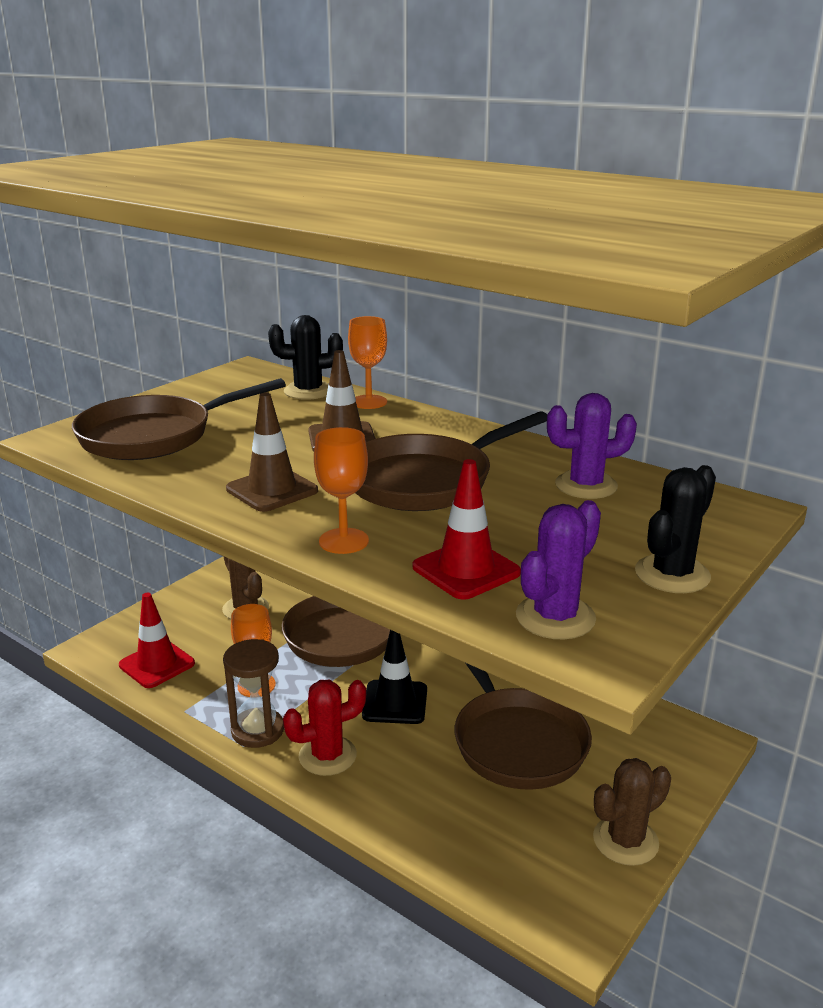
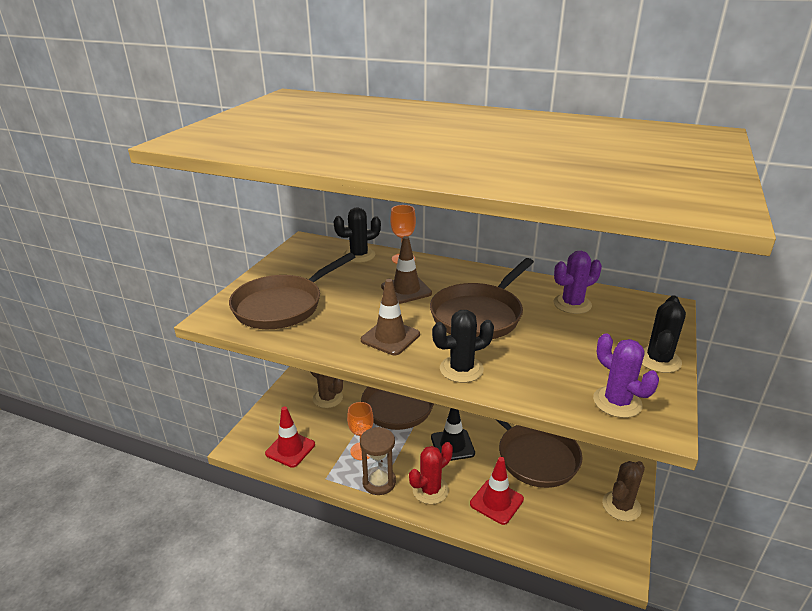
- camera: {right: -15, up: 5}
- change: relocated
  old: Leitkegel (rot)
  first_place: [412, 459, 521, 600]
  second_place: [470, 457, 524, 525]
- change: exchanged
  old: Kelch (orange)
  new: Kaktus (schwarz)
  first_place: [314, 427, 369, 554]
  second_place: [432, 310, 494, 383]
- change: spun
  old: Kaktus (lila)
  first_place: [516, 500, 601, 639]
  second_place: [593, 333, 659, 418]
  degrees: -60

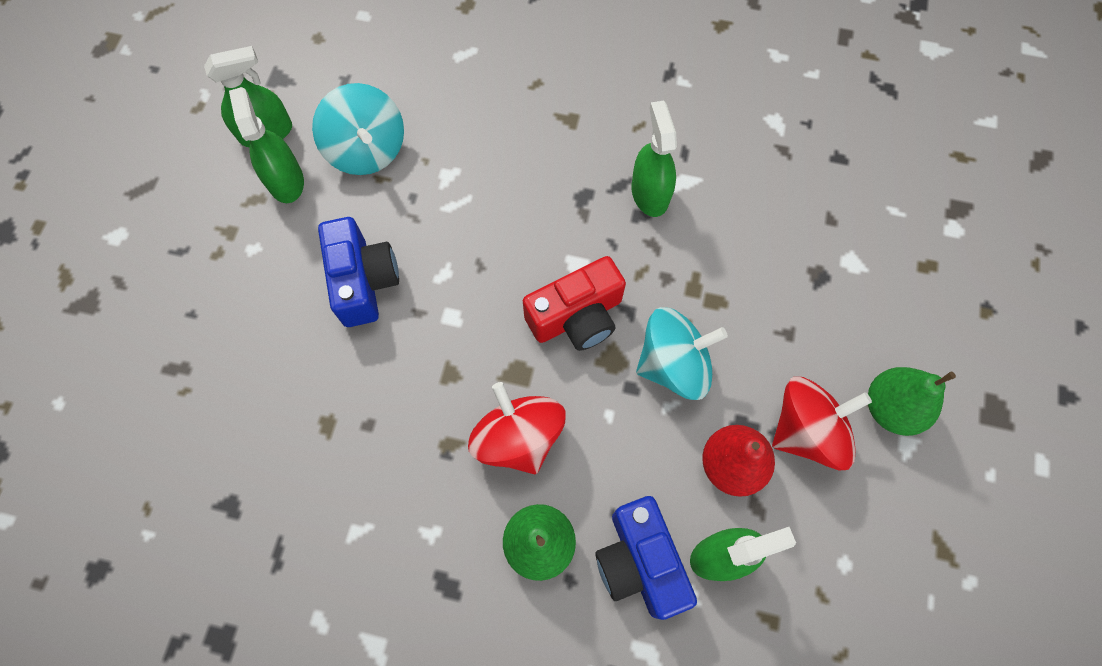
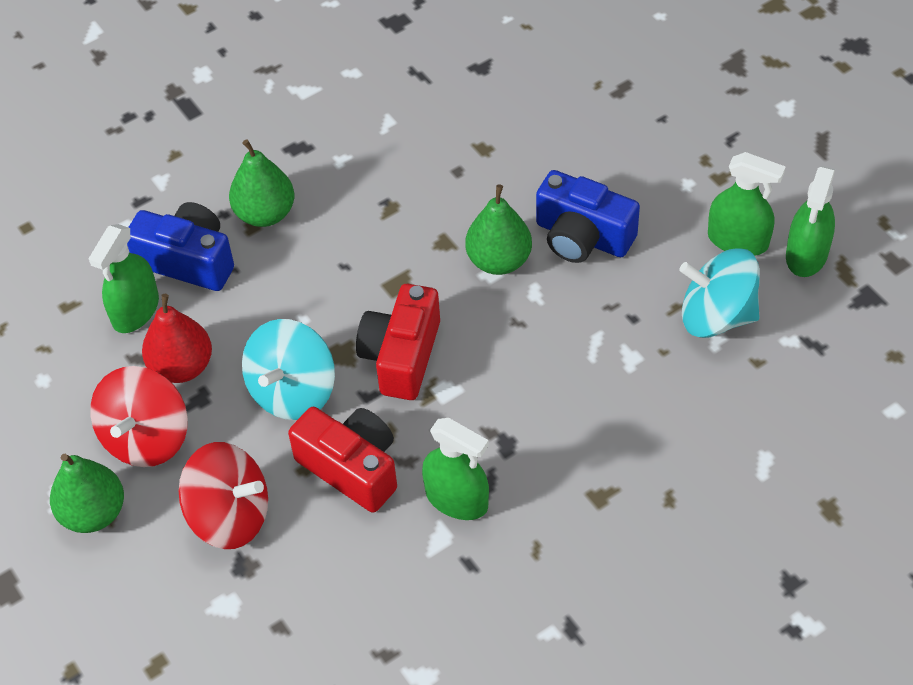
- camera: {right: 135, up: -15}
- change: appeared
  new: Kamera (rot)
  second_place: [288, 407, 397, 513]
- change: appeared
  new: Birne (grün)
  second_place: [465, 184, 532, 275]
- change: relocated
  old: Kreisel (rot)
  first_place: [468, 382, 566, 474]
  second_place: [179, 442, 268, 549]

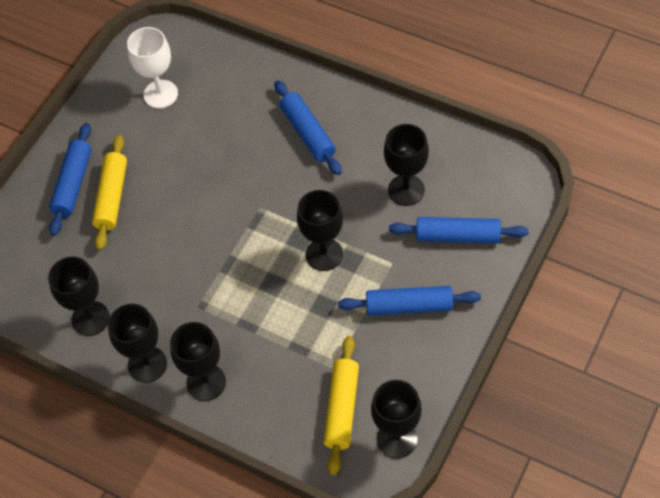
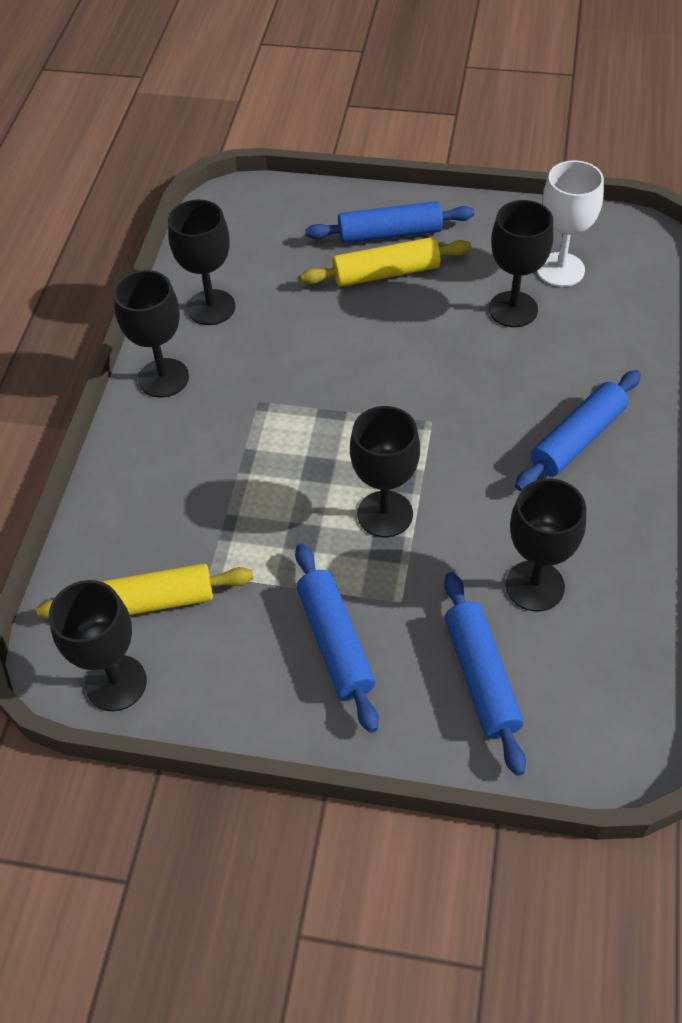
- camera: {right: 70, up: -5}
- change: relocated
  old: Kelch (schwarz)
  first_place: [170, 322, 226, 401]
  second_place: [489, 200, 554, 327]

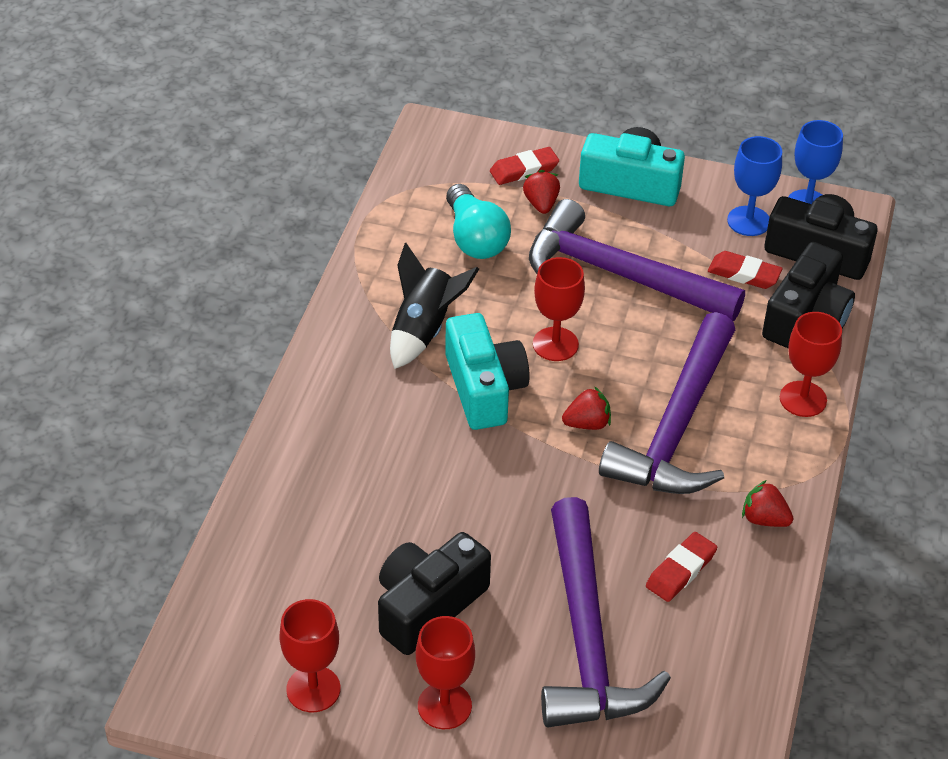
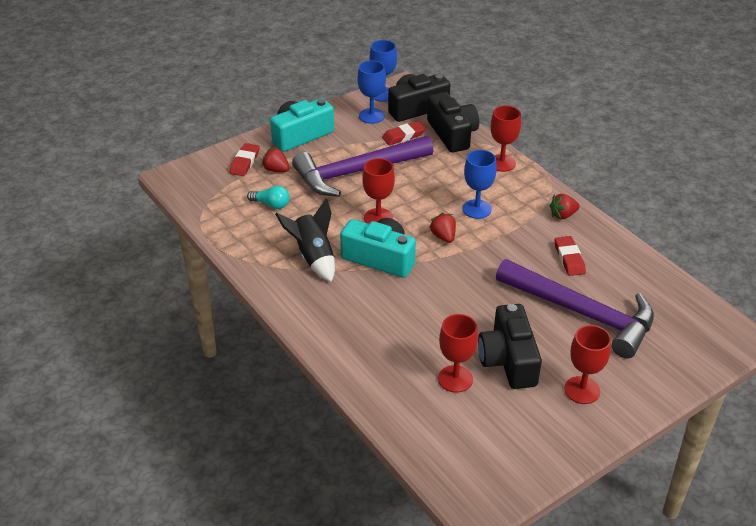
- camera: {right: -50, up: -5}
- change: relocated
  old: Kelch (rot)
  first_place: [279, 599, 341, 712]
  second_place: [438, 314, 478, 393]
- change: exchanged
  old: Hammer (lila)
  new: Kelch (blau)
  first_place: [599, 312, 735, 494]
  second_place: [462, 150, 497, 219]
- change: spun
  old: Erdbeere (rot)
  first_place: [562, 386, 611, 430]
  second_place: [429, 213, 456, 243]
  degrees: -45
- change: size
  old: Glühbirne (türkis)
  first_place: [446, 184, 511, 259]
  second_place: [247, 186, 289, 209]
  factor: 0.61

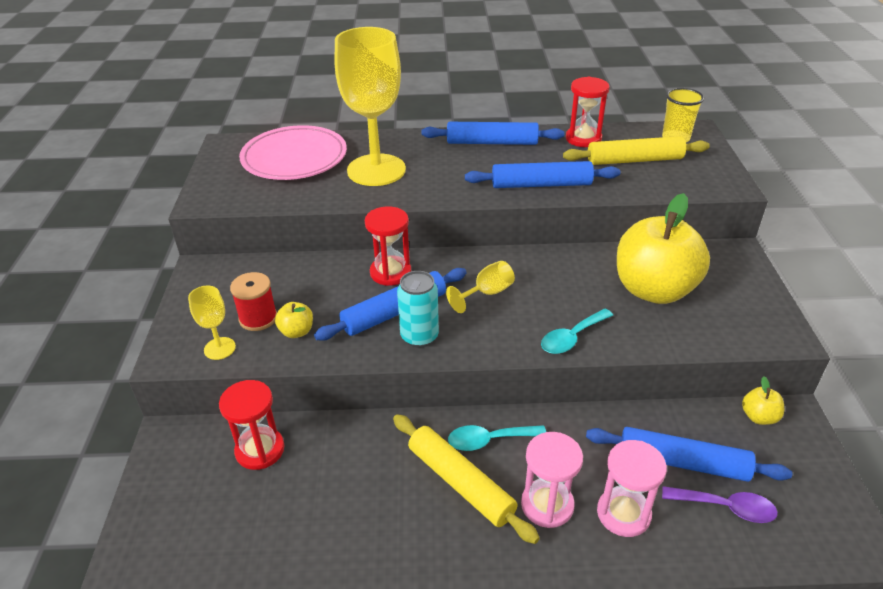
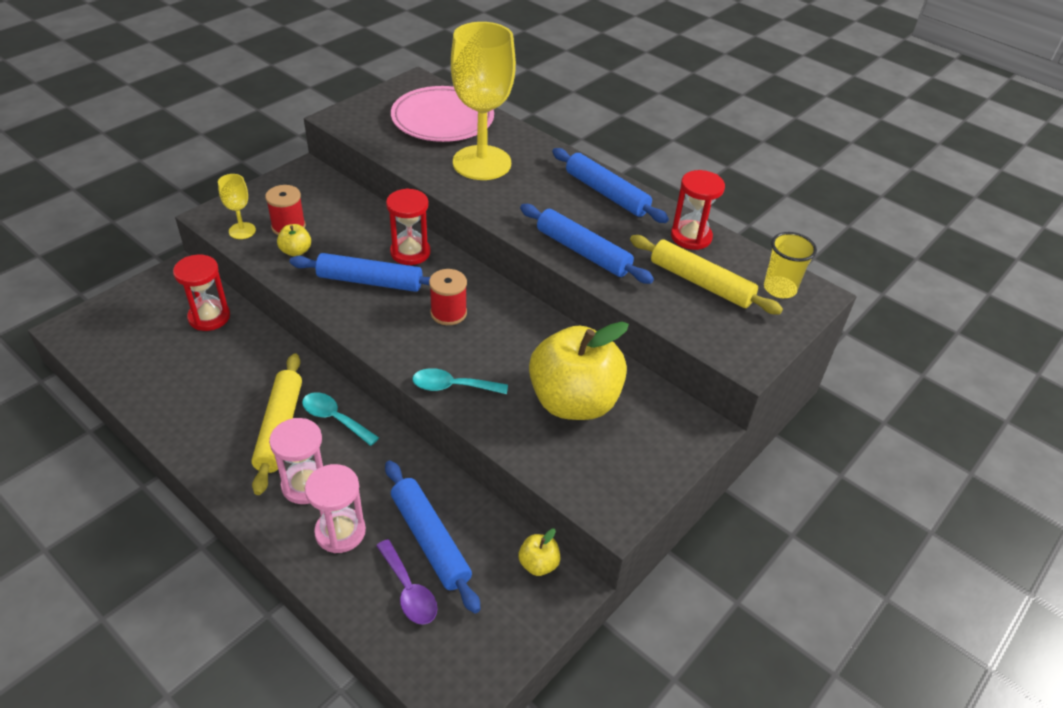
- camera: {right: 40, up: 5}
- change: missing
  old: Dose (türkis)
  first_place: [397, 271, 439, 348]
- change: exchanged
  old: Kelch (gelb)
  new: Garnrolle (rot)
  first_place: [446, 261, 515, 313]
  second_place: [429, 269, 467, 325]

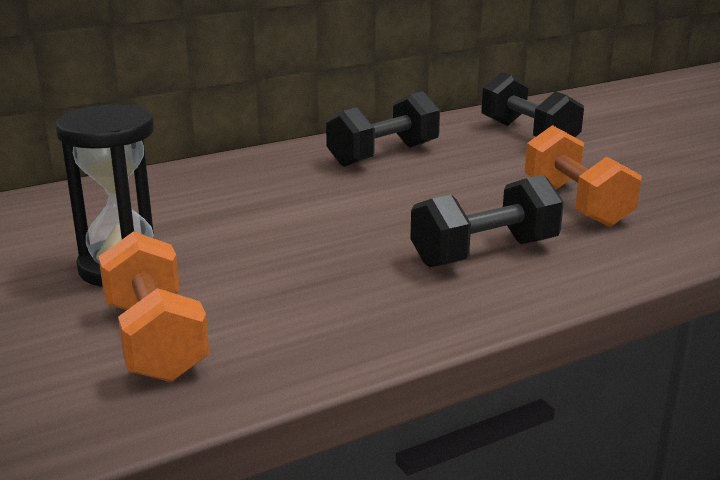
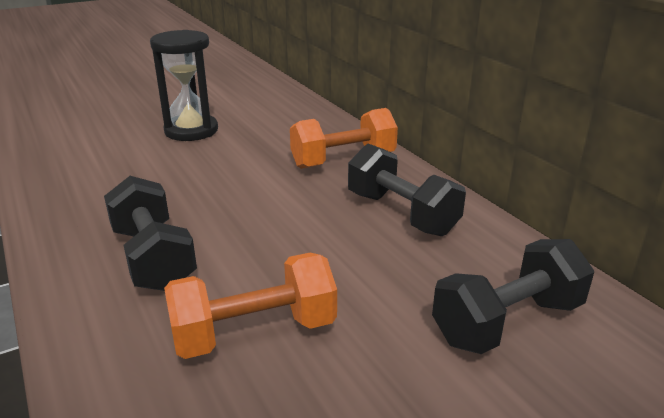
- camera: {right: 90, up: 5}
- change: relocated
  old: Hantel (orange)
  first_place: [98, 232, 209, 382]
  second_place: [290, 108, 398, 169]

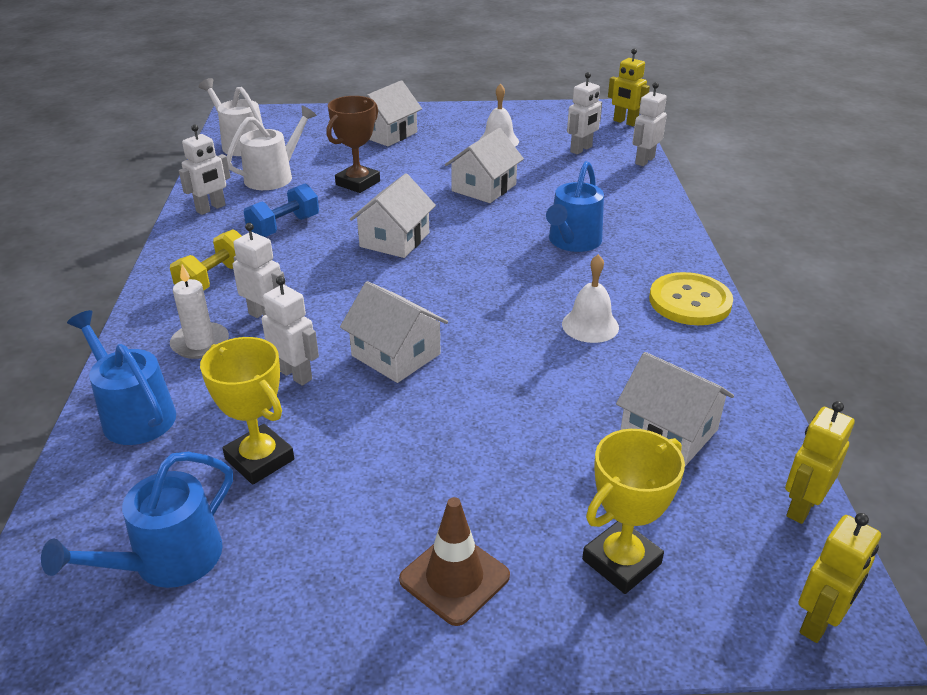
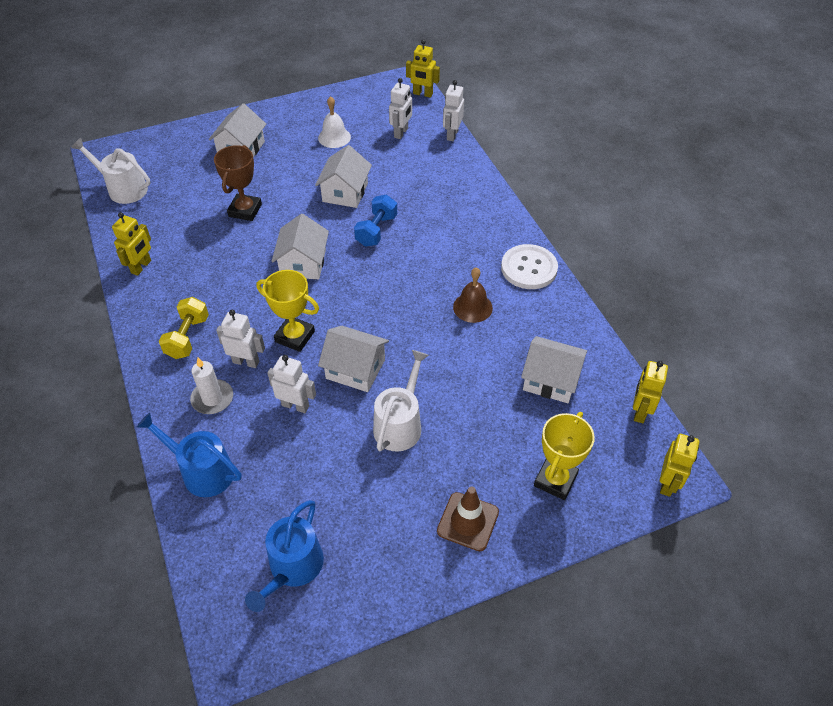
- camera: {right: -20, up: 15}
- change: missing
  old: Gießkanne (blau)
  first_place: [546, 161, 604, 252]
- change: relocated
  old: Pokal (gelb)
  first_place: [200, 337, 294, 485]
  second_place: [257, 270, 319, 352]
- change: relocated
  old: Gießkanne (weiß)
  first_place: [227, 105, 317, 190]
  second_place: [373, 350, 429, 452]
- change: relocated
  old: Hantel (blau)
  first_place: [243, 183, 319, 237]
  second_place: [354, 195, 397, 247]
- change: colour
  old: Roboter (weiß)
  new: Roboter (gelb)
  first_place: [179, 125, 231, 215]
  second_place: [112, 212, 151, 276]
- change: colour
  old: Glocke (weiß)
  new: Glocke (braun)
  first_place: [562, 254, 619, 343]
  second_place: [453, 267, 493, 323]
- change: colour
  old: Knopf (gelb)
  new: Knopf (weiß)
  first_place: [649, 272, 733, 325]
  second_place: [501, 244, 558, 289]

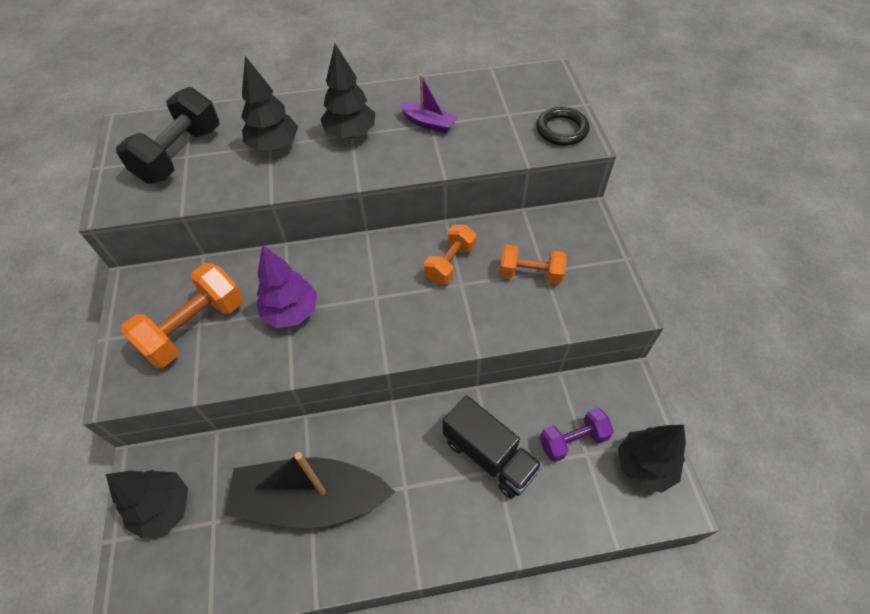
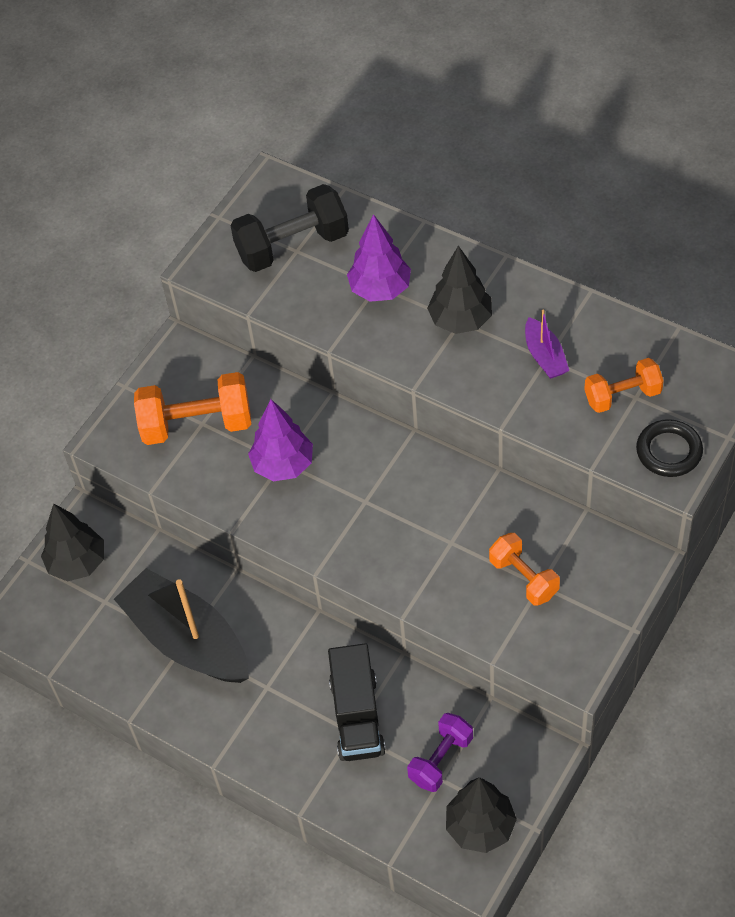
- camera: {right: 45, up: 0}
- change: relocated
  old: Hantel (orange)
  first_place: [424, 225, 477, 285]
  second_place: [584, 358, 664, 413]
- change: colour
  old: Baum (schwarz)
  new: Baum (lila)
  first_place: [241, 56, 298, 151]
  second_place: [347, 214, 411, 302]
- change: spun
  old: Hantel (lila)
  first_place: [540, 408, 614, 462]
  second_place: [407, 713, 473, 792]
  degrees: -75

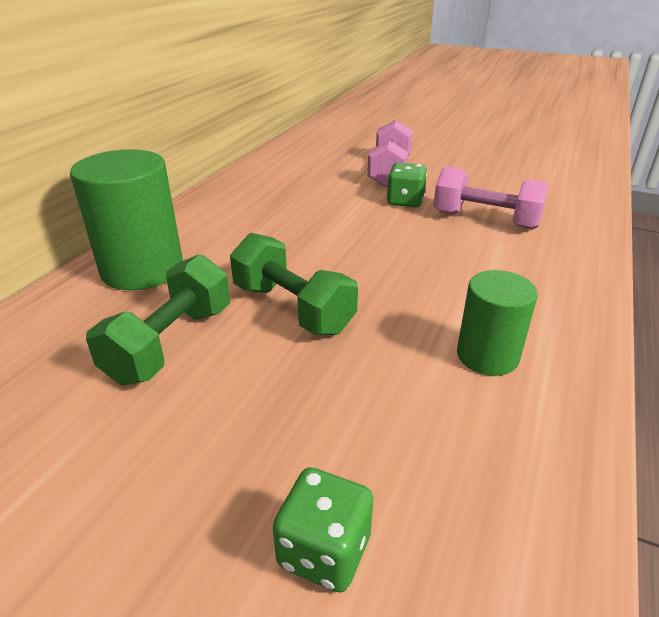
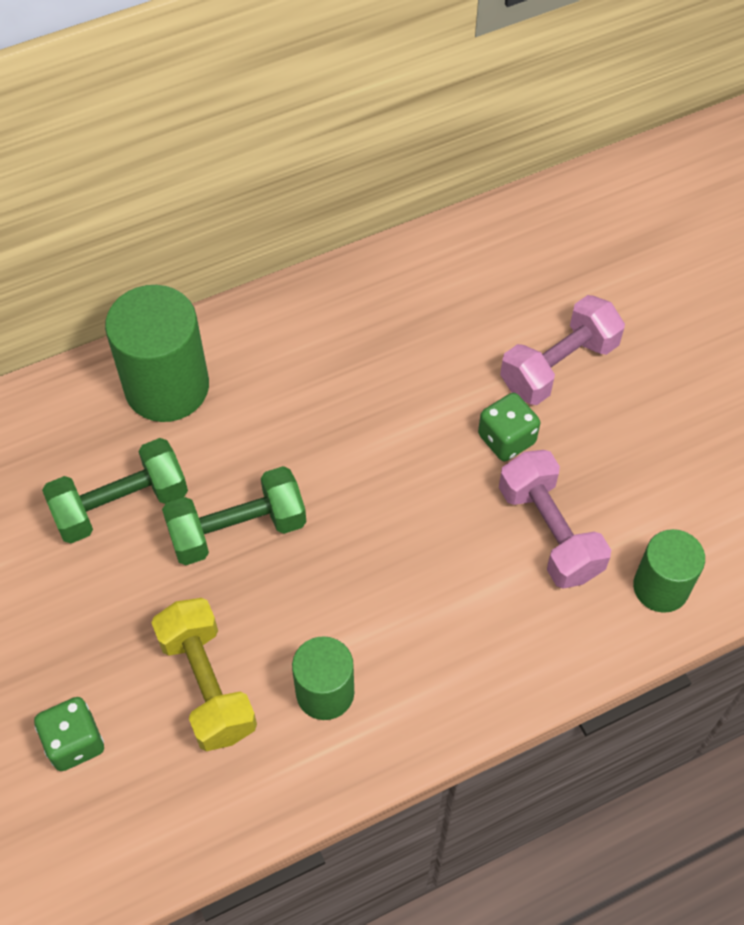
- camera: {right: 40, up: 25}
- change: appeared
  new: Hantel (gelb)
  second_place: [151, 598, 257, 751]
- change: appeared
  new: Vollzylinder (grün)
  second_place: [633, 529, 705, 613]
- change: spun
  old: Hantel (grün)
  first_place: [230, 233, 358, 335]
  second_place: [162, 466, 306, 565]
  degrees: 75

